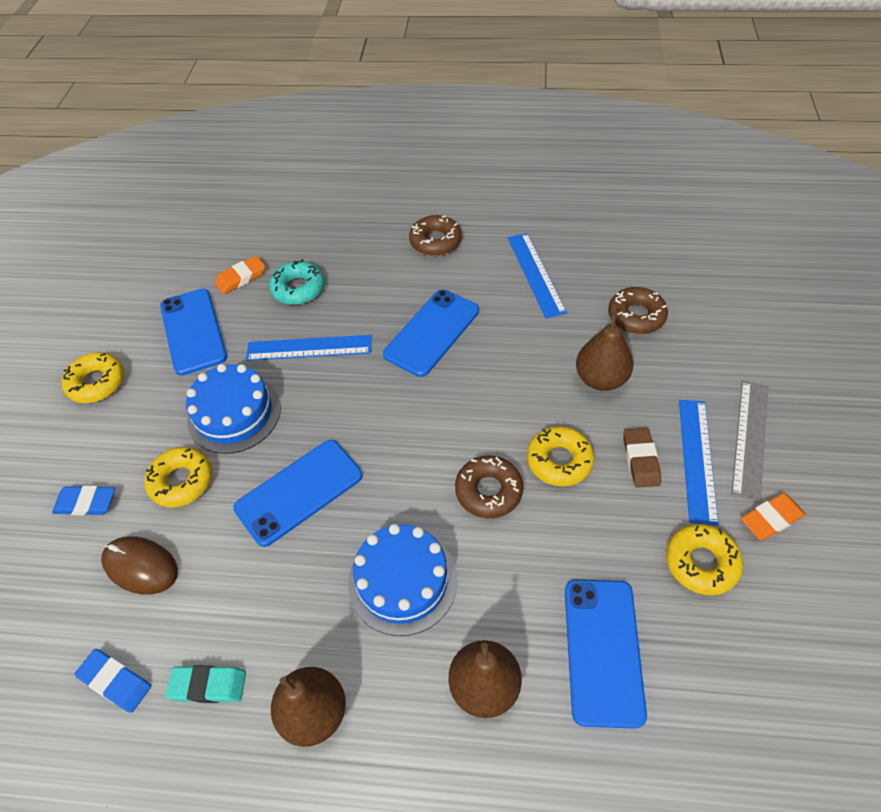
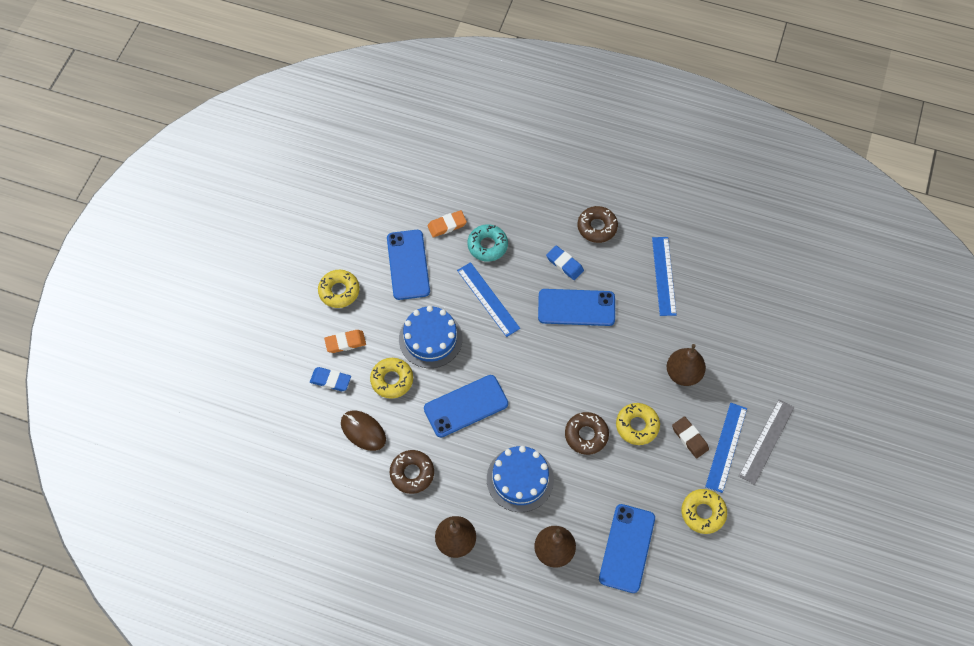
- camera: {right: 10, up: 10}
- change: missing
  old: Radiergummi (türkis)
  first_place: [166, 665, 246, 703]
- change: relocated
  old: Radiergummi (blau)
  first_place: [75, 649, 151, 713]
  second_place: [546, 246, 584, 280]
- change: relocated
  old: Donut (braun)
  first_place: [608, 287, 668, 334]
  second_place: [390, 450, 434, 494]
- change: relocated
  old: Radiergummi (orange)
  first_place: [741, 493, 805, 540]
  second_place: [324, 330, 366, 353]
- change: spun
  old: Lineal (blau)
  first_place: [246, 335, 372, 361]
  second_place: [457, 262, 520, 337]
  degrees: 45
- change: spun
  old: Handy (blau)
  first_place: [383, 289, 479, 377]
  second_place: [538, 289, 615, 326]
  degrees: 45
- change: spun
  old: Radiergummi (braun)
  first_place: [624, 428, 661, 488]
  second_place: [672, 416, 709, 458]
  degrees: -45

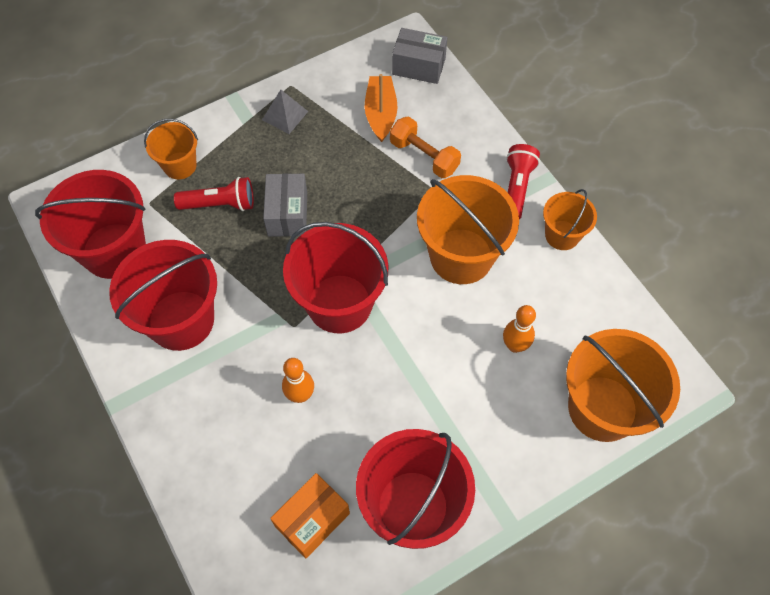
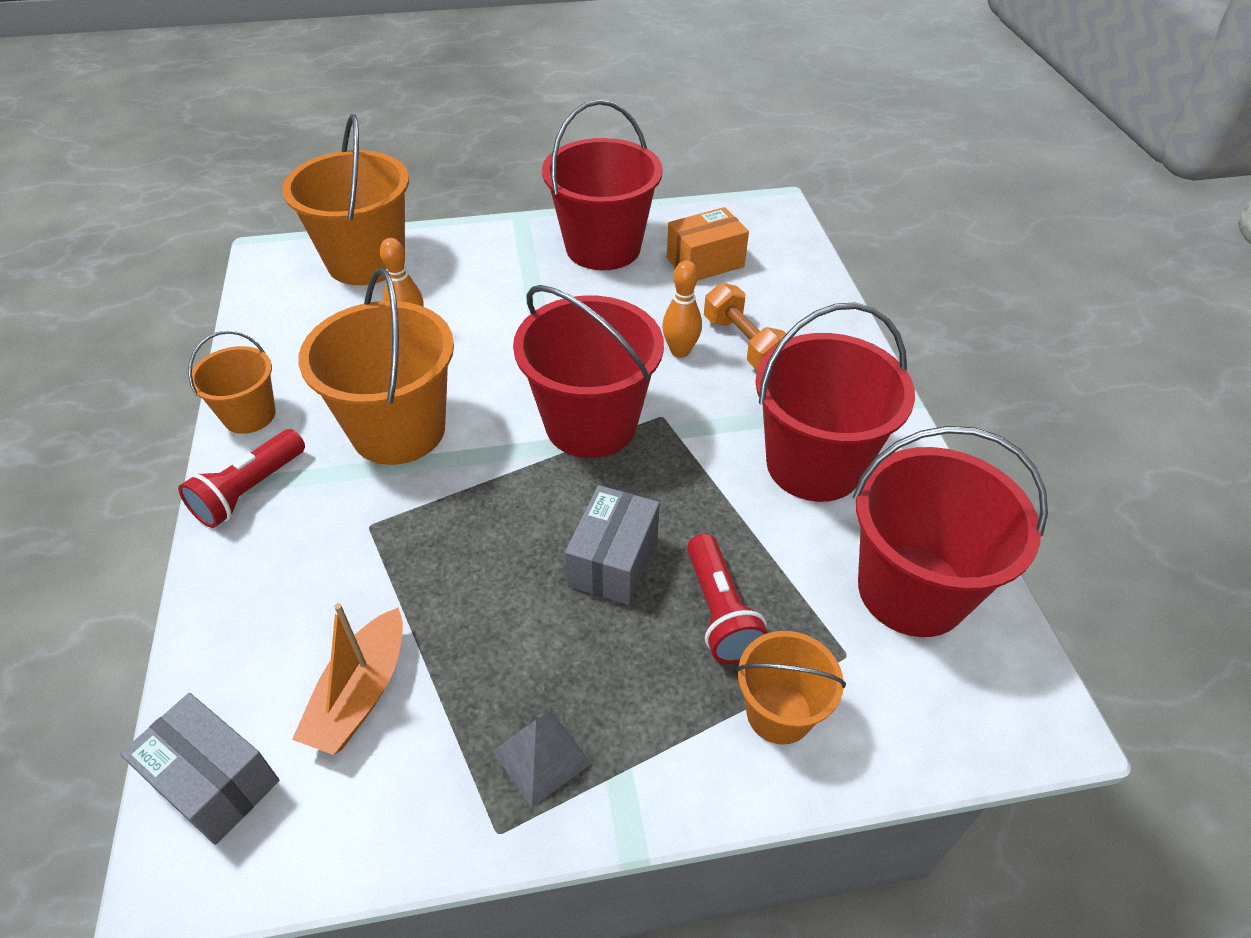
- camera: {right: -160, up: -15}
- change: relocated
  old: Hantel (orange)
  first_place: [390, 117, 461, 178]
  second_place: [704, 283, 786, 369]
- change: spun
  old: Taschenlampe (rot)
  first_place: [174, 177, 254, 211]
  second_place: [687, 534, 768, 664]
  degrees: -120

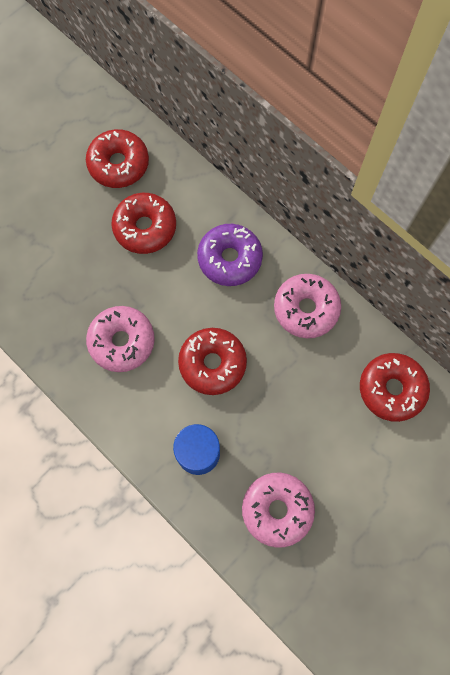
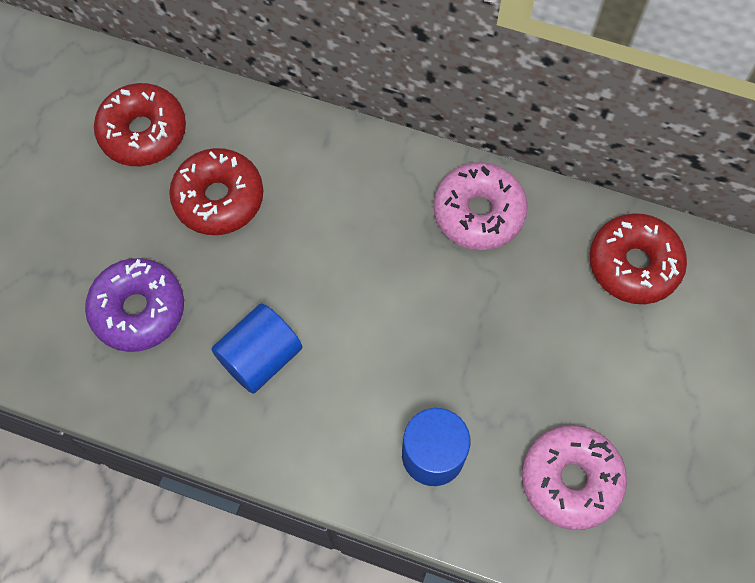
- camera: {right: -25, up: -5}
- change: missing
  old: Donut (rot)
  first_place: [178, 328, 247, 395]
- change: relocated
  old: Donut (lila)
  first_place: [197, 224, 263, 286]
  second_place: [85, 258, 184, 352]
- change: exchanged
  old: Donut (rosa)
  new: Vollzylinder (blau)
  first_place: [86, 306, 155, 372]
  second_place: [211, 303, 302, 394]

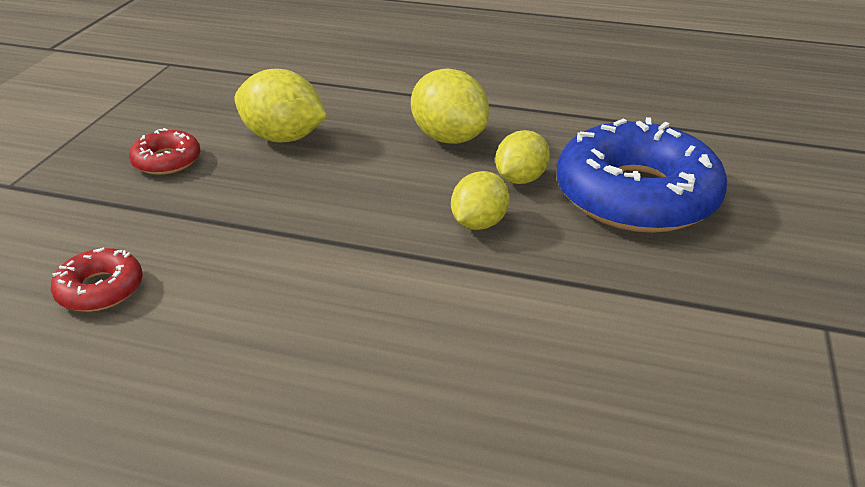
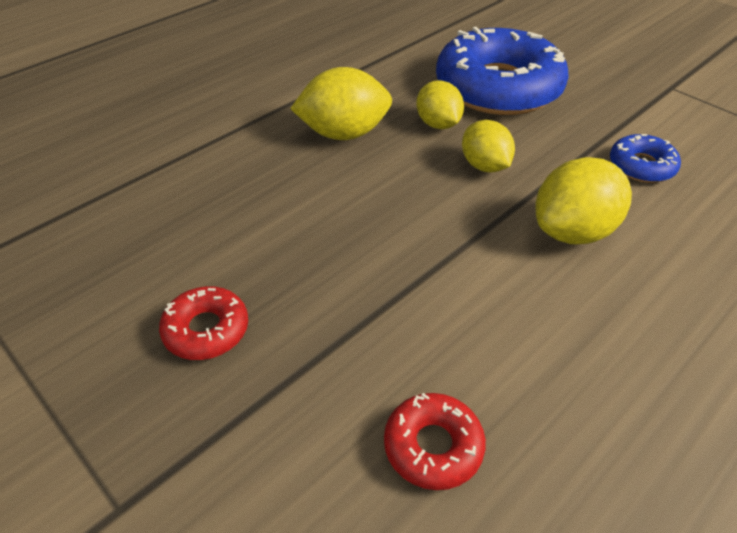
- camera: {right: -60, up: 10}
- change: appeared
  new: Donut (blau)
  second_place: [610, 134, 681, 183]
- change: relocated
  old: Zitrone (gelb)
  first_place: [235, 69, 327, 142]
  second_place: [535, 157, 632, 244]

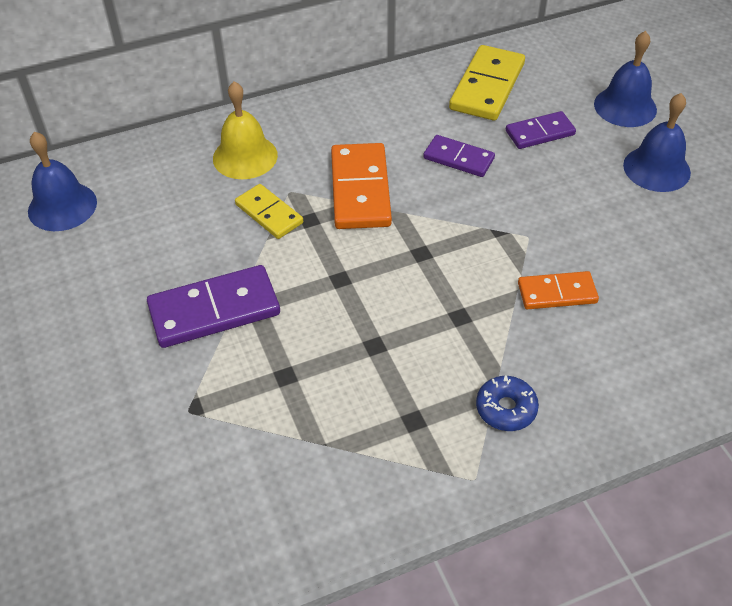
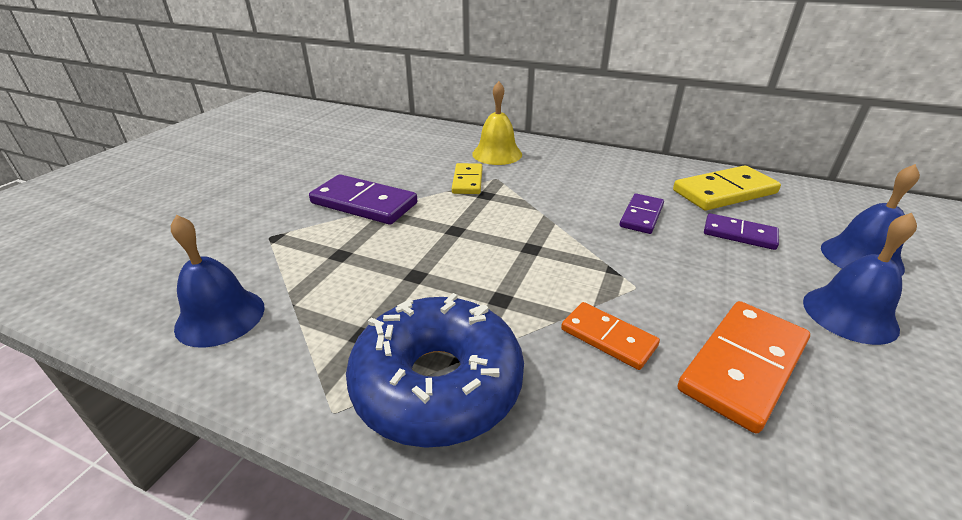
- camera: {right: 45, up: -15}
- change: relocated
  old: Glocke (blau)
  first_place: [28, 131, 97, 231]
  second_place: [171, 215, 265, 348]
- change: relocated
  old: Dominostein (orange)
  first_place: [331, 143, 392, 229]
  second_place: [678, 301, 810, 433]
- change: spun
  old: Dominostein (lila)
  first_place: [423, 135, 495, 177]
  second_place: [620, 193, 664, 234]
  degrees: 45
- change: size
  old: Donut (blau)
  first_place: [476, 376, 539, 431]
  second_place: [346, 293, 524, 448]
  factor: 2.33

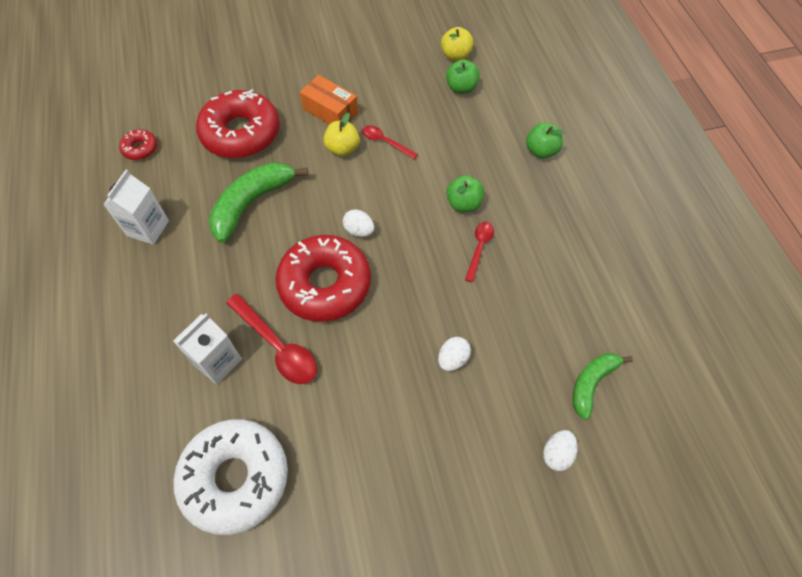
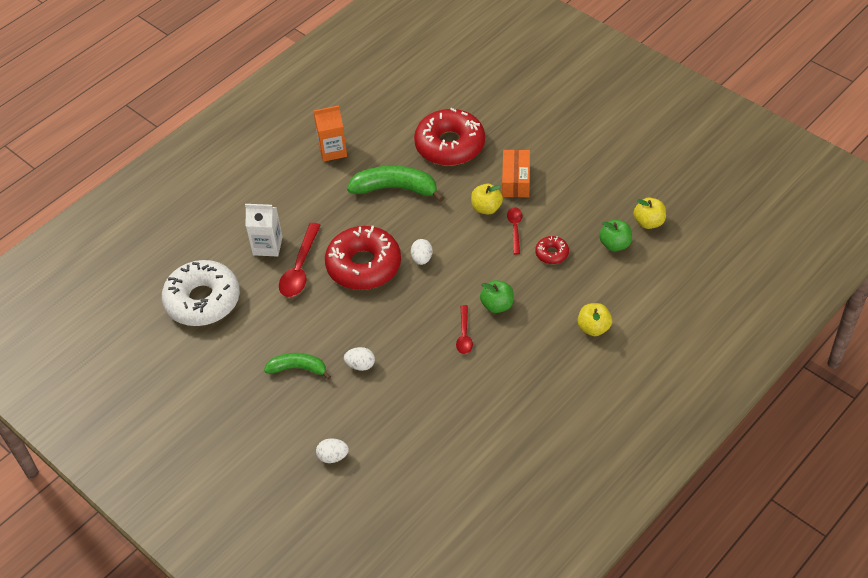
- camera: {right: 60, up: -10}
- change: relocated
  old: Donut (rot)
  first_place: [119, 129, 157, 160]
  second_place: [535, 236, 569, 264]
- change: relocated
  old: Banane (grün)
  first_place: [573, 353, 633, 420]
  second_place: [264, 353, 331, 380]
- change: colour
  old: Getränkekarton (weiß)
  new: Getränkekarton (orange)
  first_place: [103, 170, 169, 245]
  second_place: [314, 105, 347, 162]
- change: colour
  old: Apfel (grün)
  new: Apfel (gelb)
  first_place: [526, 123, 565, 159]
  second_place: [577, 303, 612, 336]
- change: spun
  old: Löffel (rot)
  first_place: [465, 222, 494, 282]
  second_place: [456, 305, 473, 354]
  degrees: 105

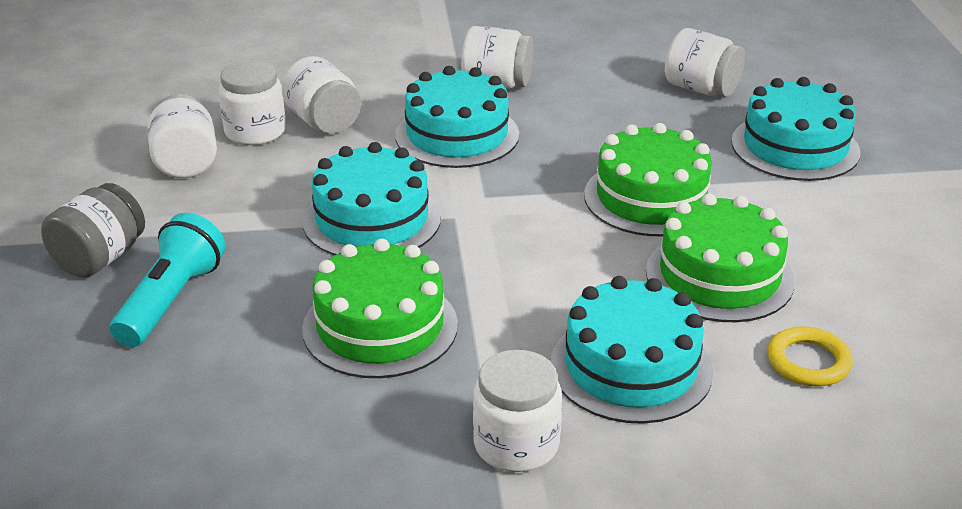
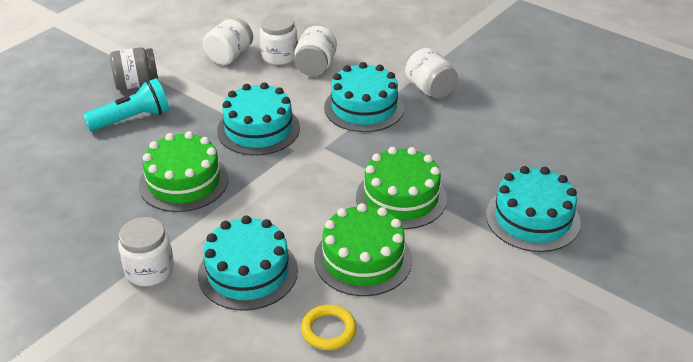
- camera: {right: 45, up: 5}
- change: missing
  old: Einmachglas (weiß)
  first_place: [665, 28, 745, 97]

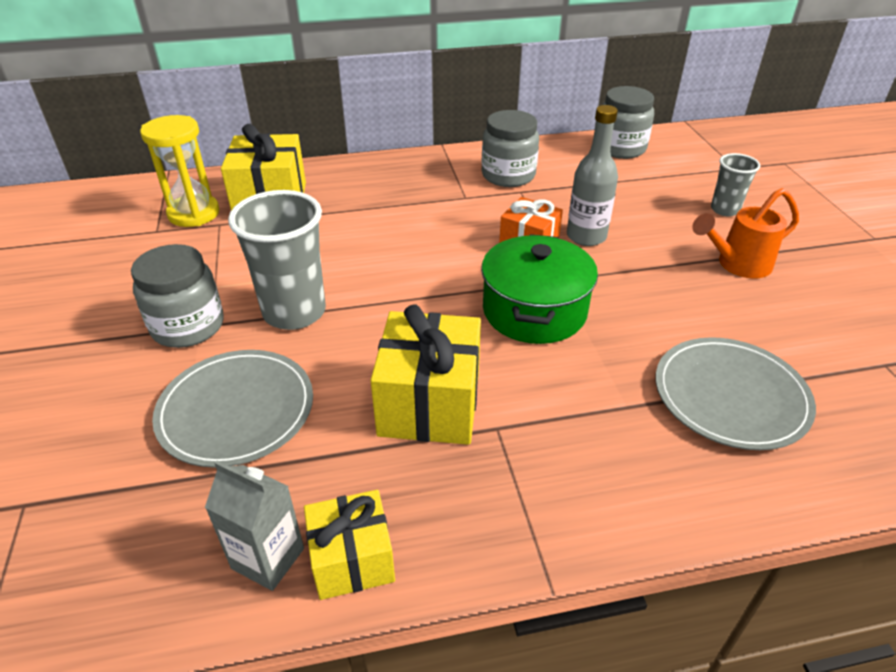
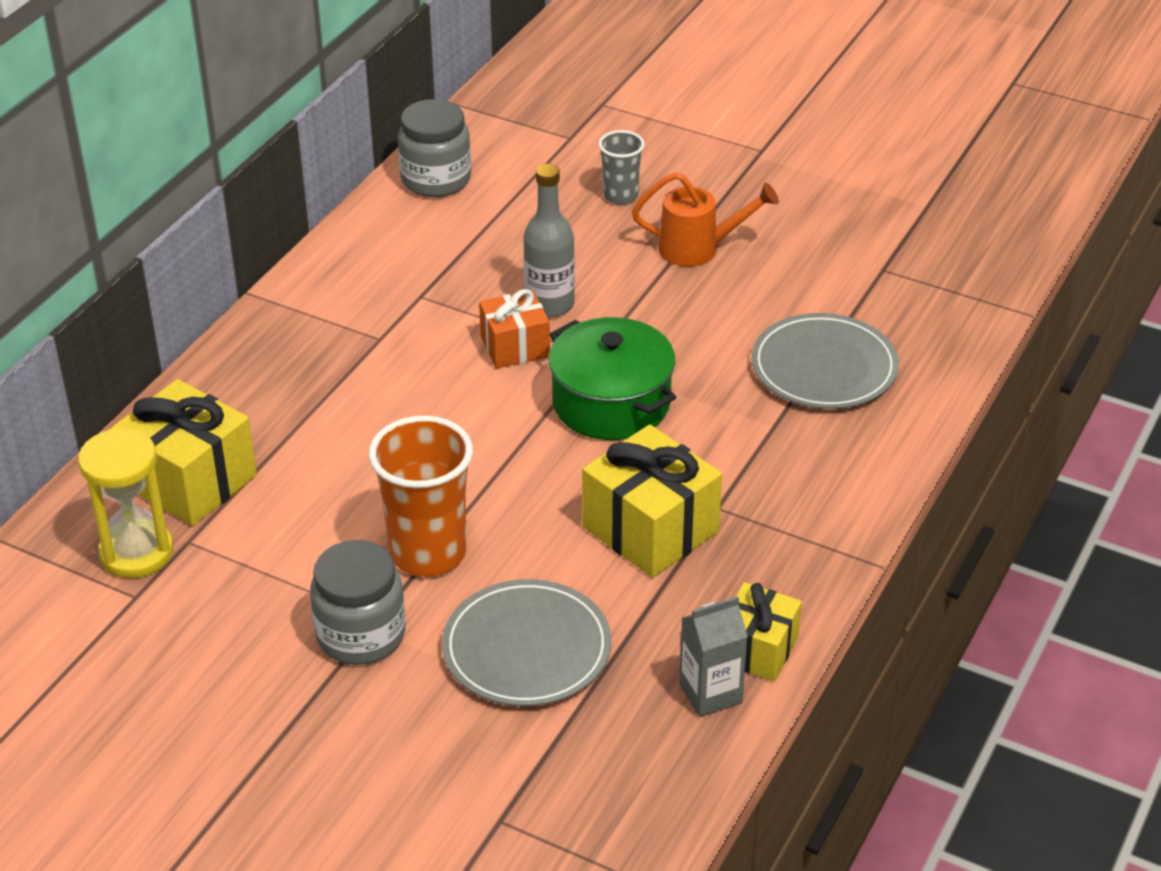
- camera: {right: -50, up: 0}
- change: missing
  old: Einmachglas (grau)
  first_place: [481, 110, 539, 187]
- change: colour
  old: Becher (grau)
  new: Becher (orange)
  first_place: [228, 190, 326, 330]
  second_place: [369, 416, 473, 576]
- change: spun
  old: Gießkanne (orange)
  first_place: [692, 188, 799, 278]
  second_place: [632, 172, 779, 267]
  degrees: -105

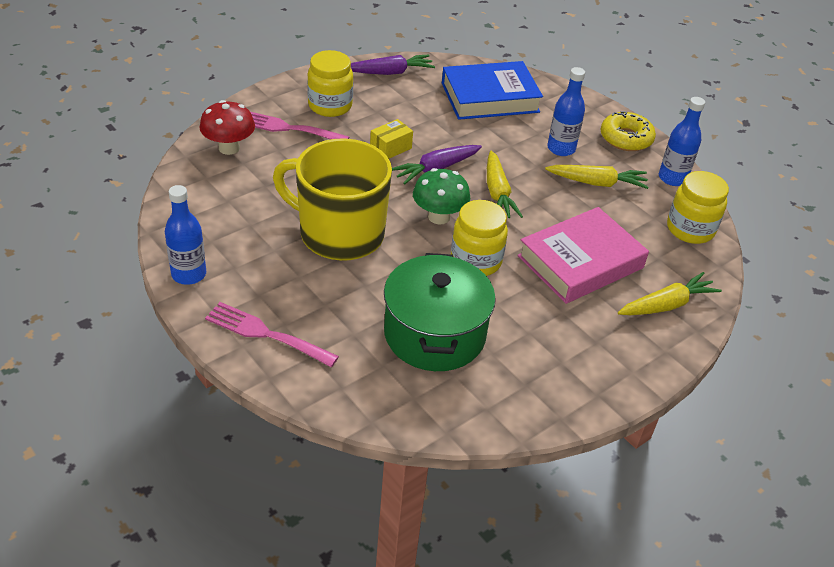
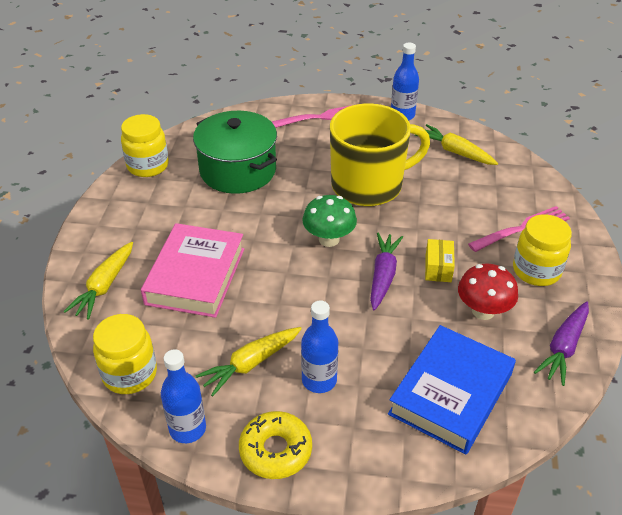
- camera: {right: 140, up: 0}
- change: relocated
  old: Pilz (rot)
  first_place: [200, 100, 255, 155]
  second_place: [458, 263, 518, 320]
- change: relocated
  old: Einmachglas (gelb)
  first_place: [451, 200, 508, 276]
  second_place: [121, 114, 169, 177]
- change: relocated
  old: Karotte (gelb)
  first_place: [487, 150, 523, 218]
  second_place: [415, 124, 498, 165]

